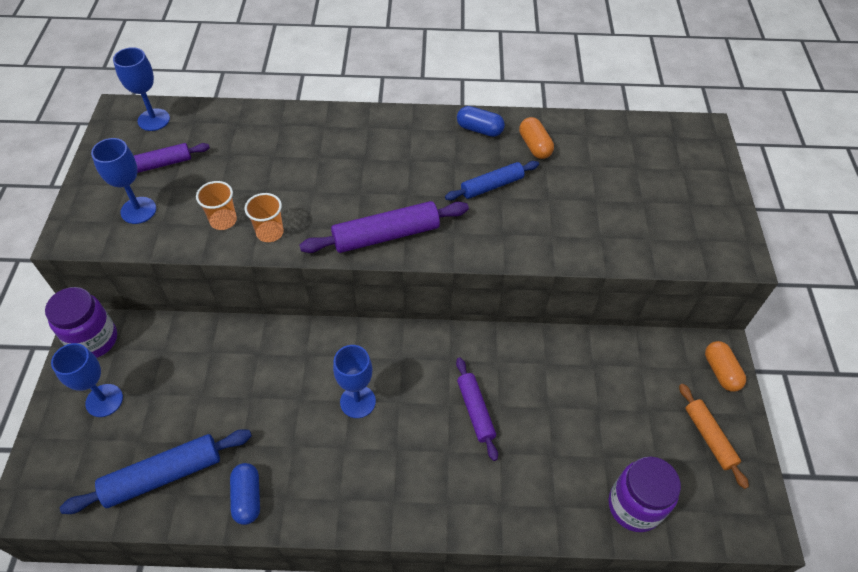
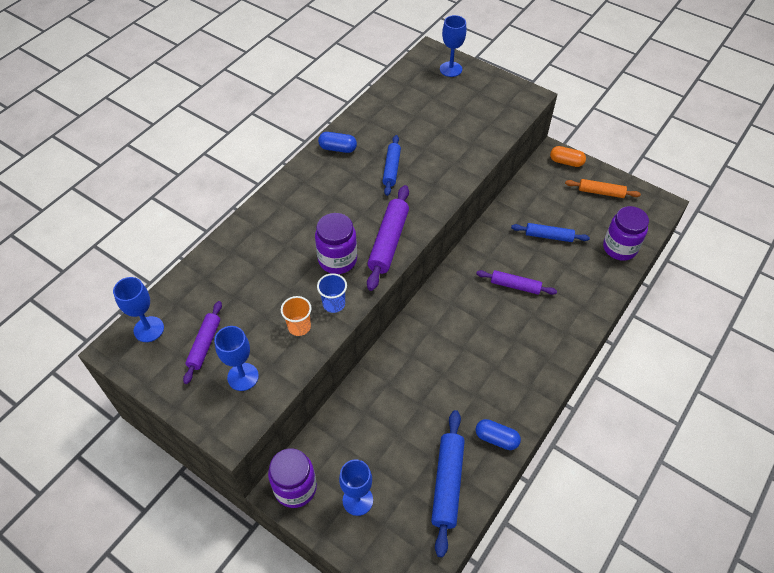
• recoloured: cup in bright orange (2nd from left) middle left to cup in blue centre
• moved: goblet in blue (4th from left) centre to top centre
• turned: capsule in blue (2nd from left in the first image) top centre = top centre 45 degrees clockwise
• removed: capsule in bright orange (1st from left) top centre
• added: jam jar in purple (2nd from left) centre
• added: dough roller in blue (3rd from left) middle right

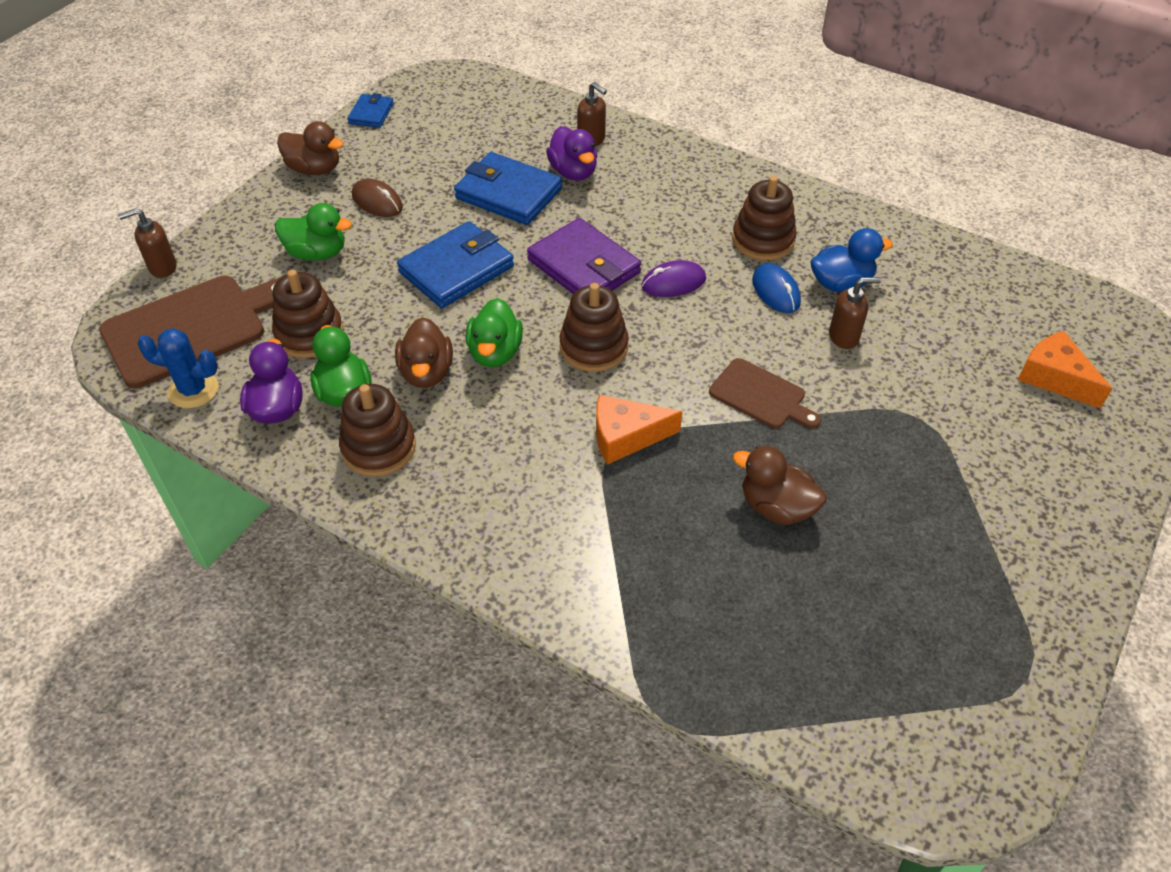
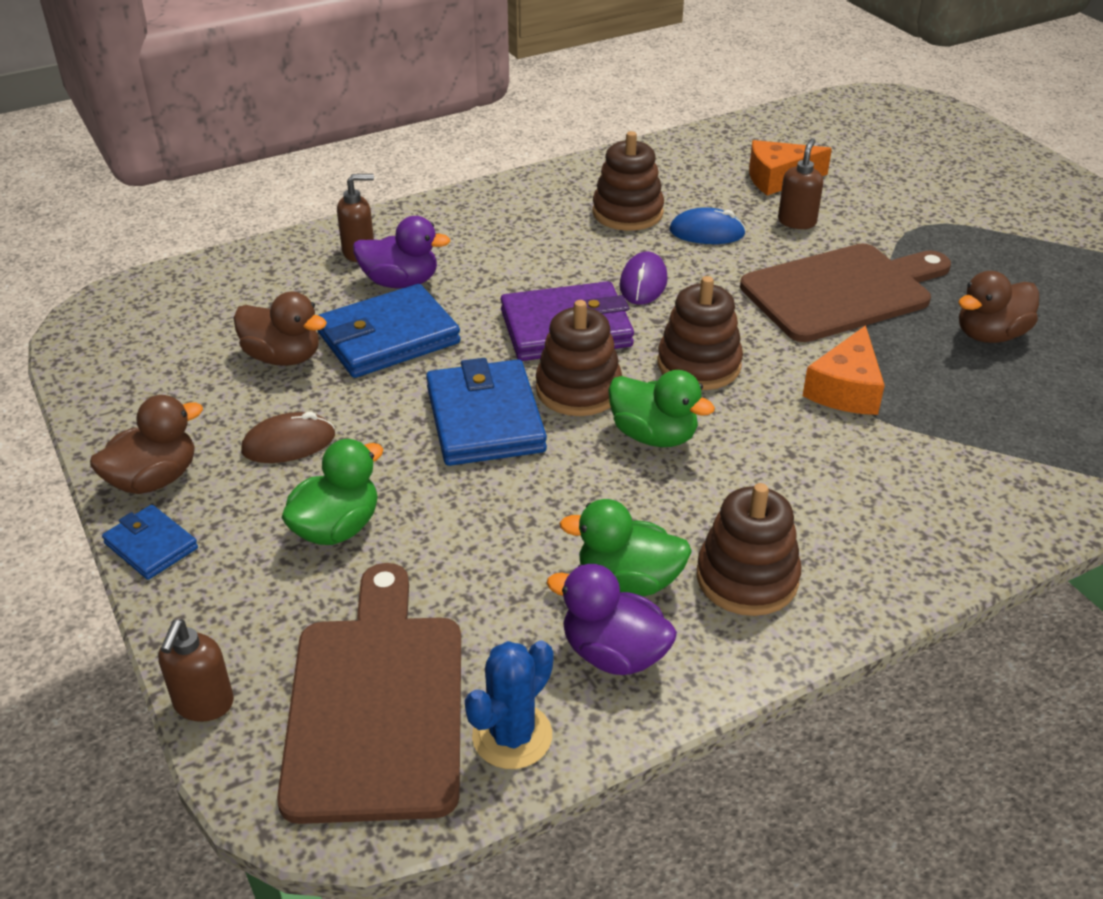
• moved: ring stacker in russet (1st from left) middle left to centre
• moved: card wallet in blue (1st from left) top left to middle left
• moved: duck in russet (2nd from left) centre to middle left
• resized: cutting board in russet (2nd from left) centre = top right x1.79
• removed: duck in blue top right
• moved: cheese wedge in bright orange (2nd from left in the first image) middle right to cheese wedge in bright orange (1st from left) top right

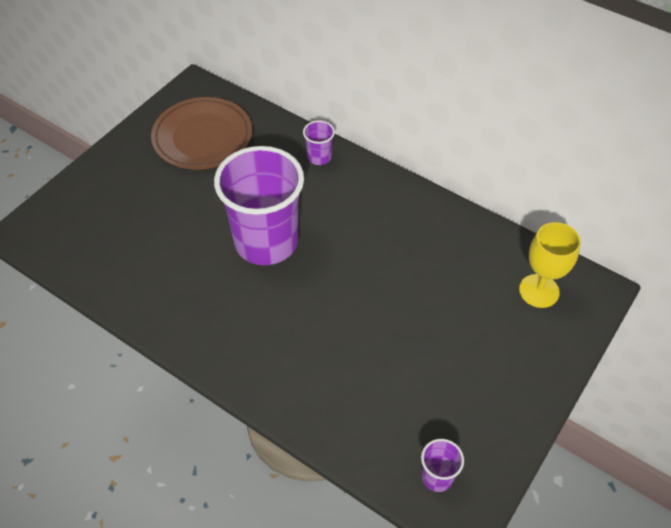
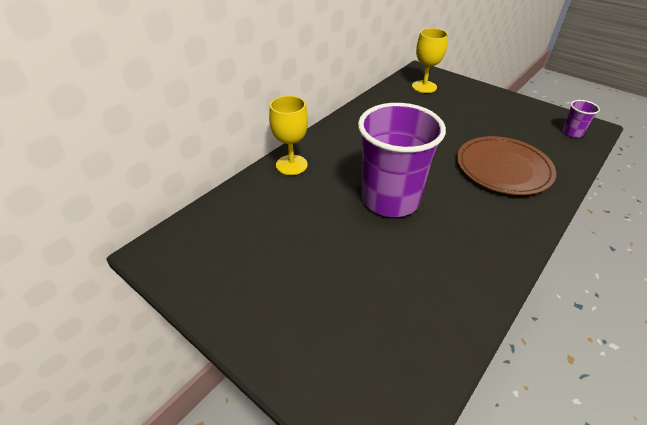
• moved: flat dish in russet top left to middle right
• replaced: cup in purple (2nd from left) top centre to goblet in golden (1st from left) top centre

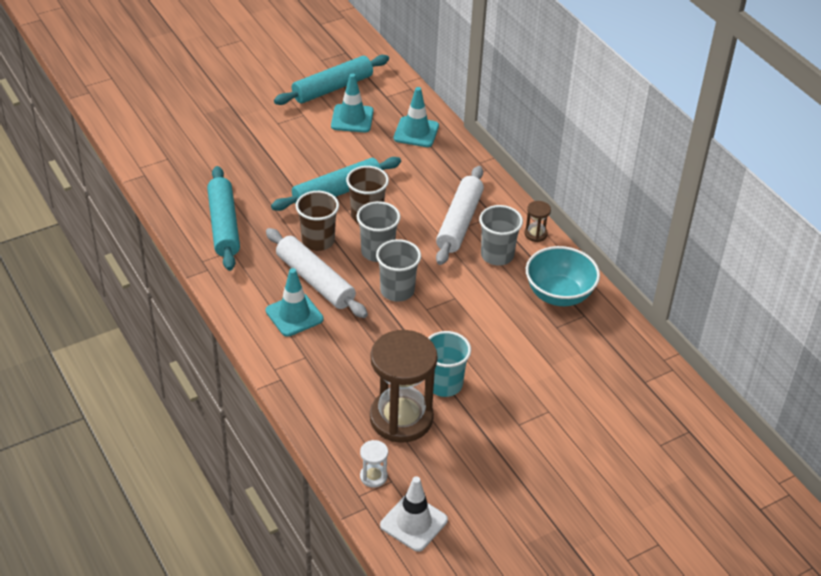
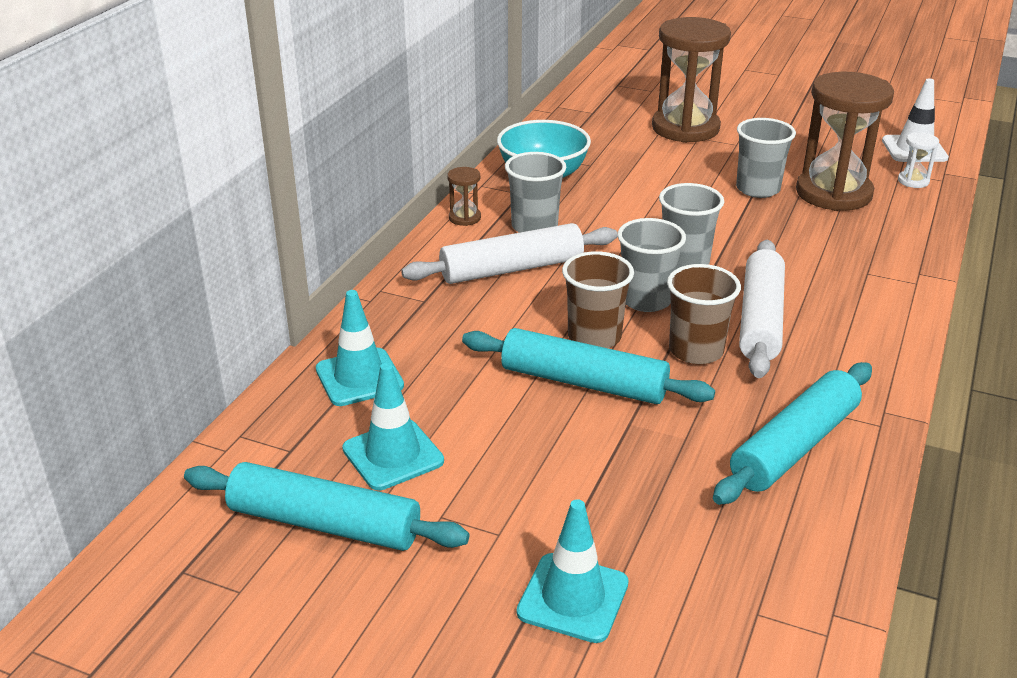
• moved: traffic cone in turquoise (1st from left in the first image) centre to traffic cone in turquoise (3rd from left) bottom centre
• recoloured: cup in turquoise centre to cup in grey (4th from left) top right
• added: sand timer in russet (2nd from left) top right

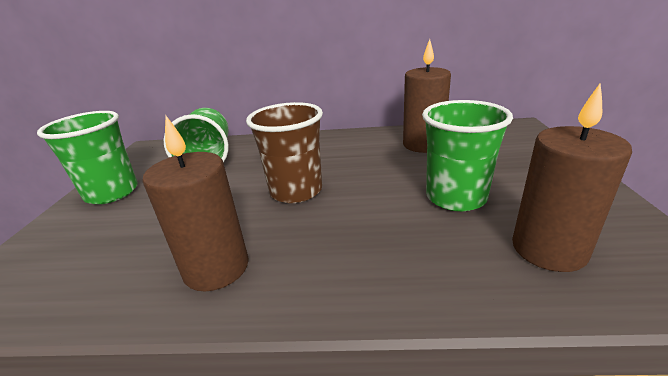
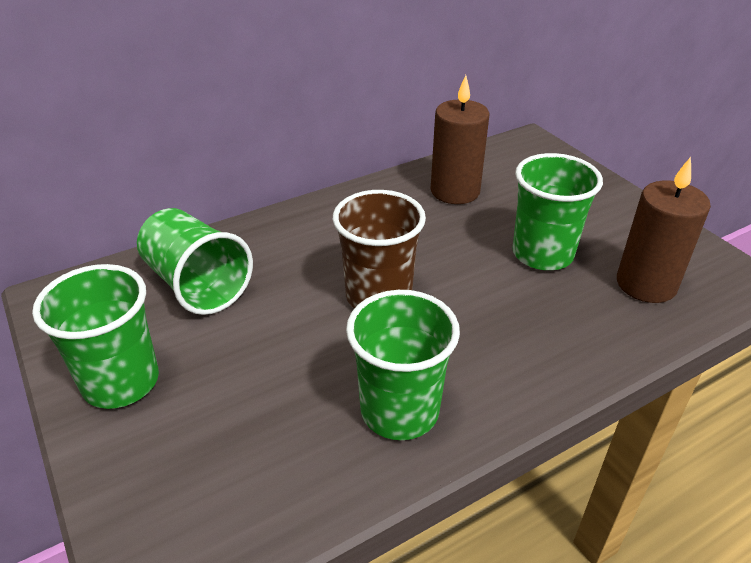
• replaced: pillar candle in russet (1st from left) middle left to cup in emerald (3rd from left) centre

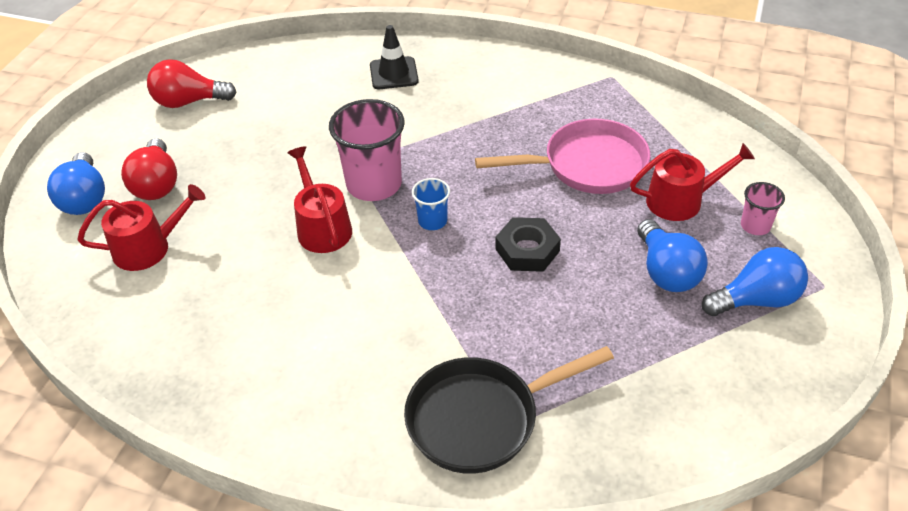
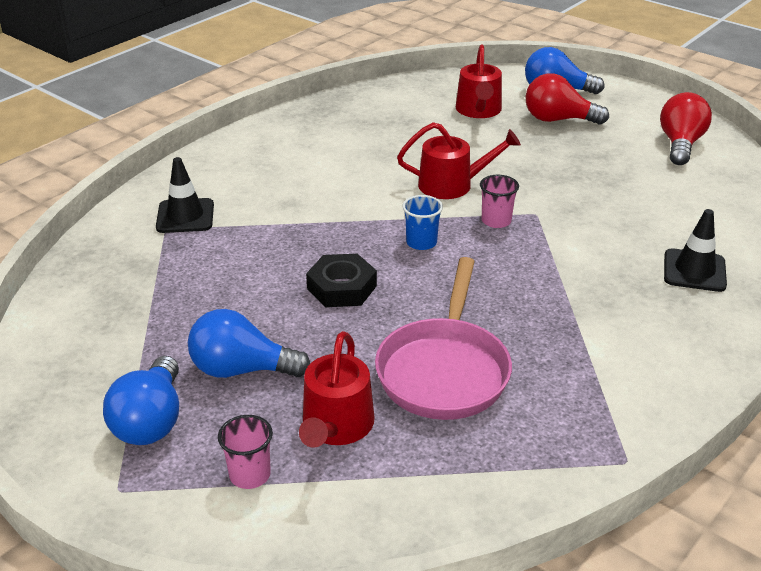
• resized: cup in rose-pink (1st from left in the first image) top centre = centre x0.50
• replaced: skillet in jet-black bottom centre to traffic cone in jet-black (1st from left) middle left

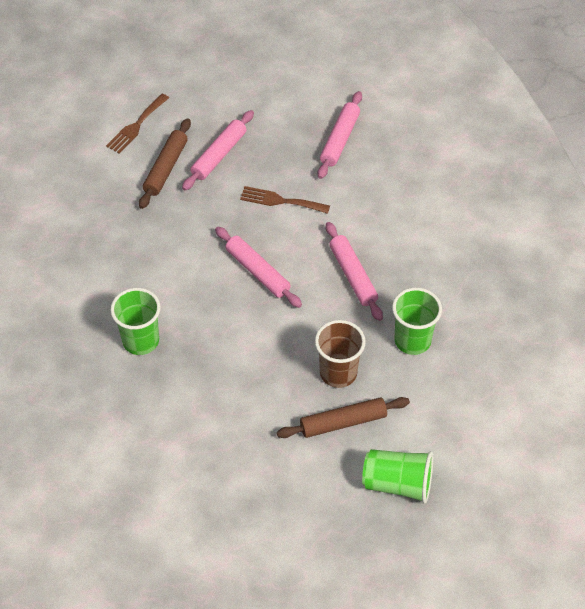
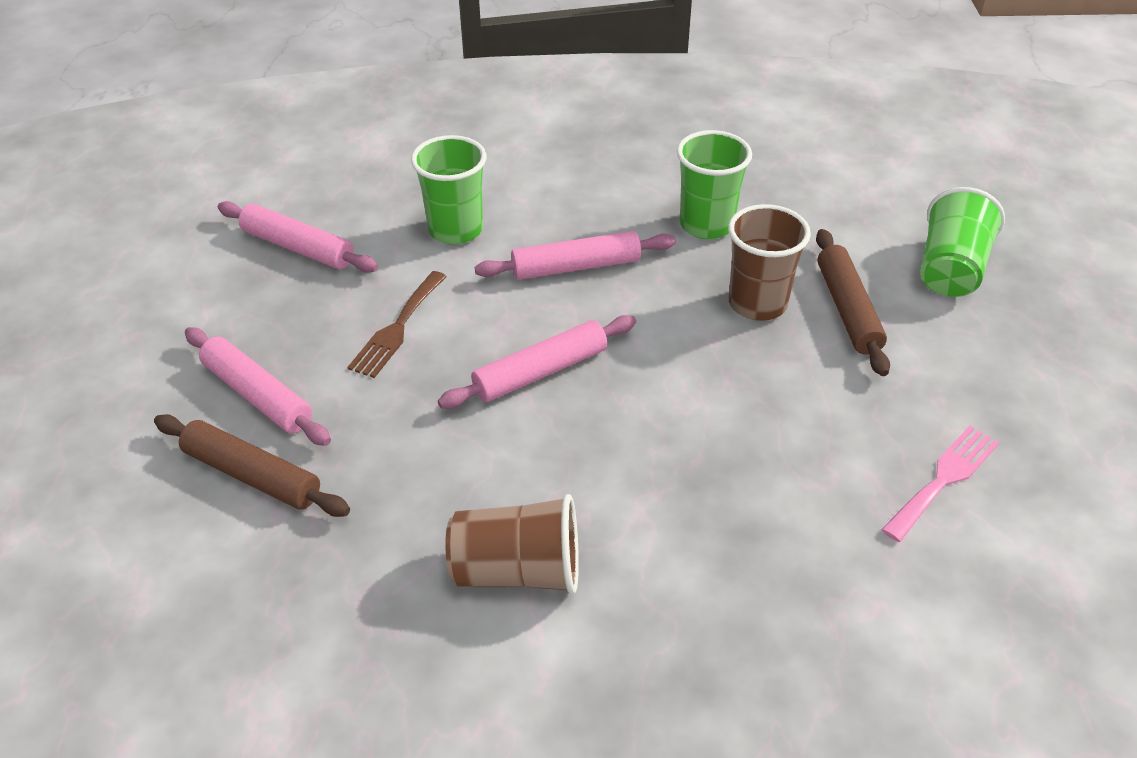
• removed: fork in russet (1st from left) top left
• moved: cup in emerald (1st from left) middle left to top centre
• added: cup in russet (1st from left) bottom centre
• added: fork in rose-pink middle right

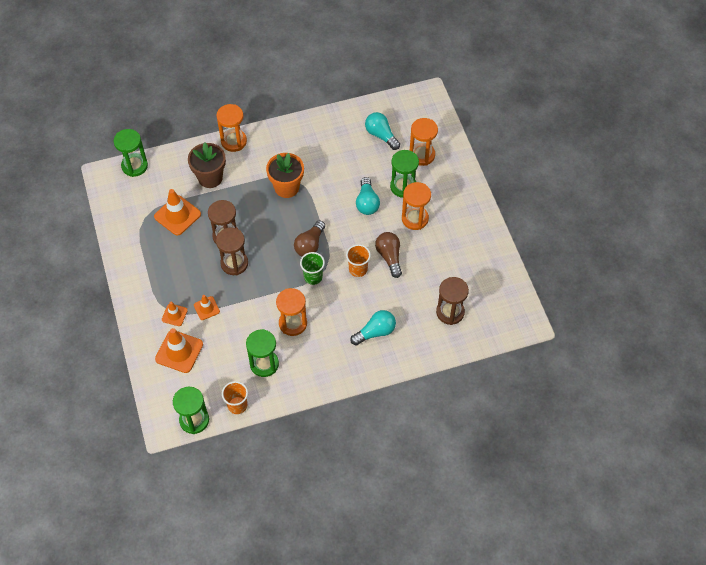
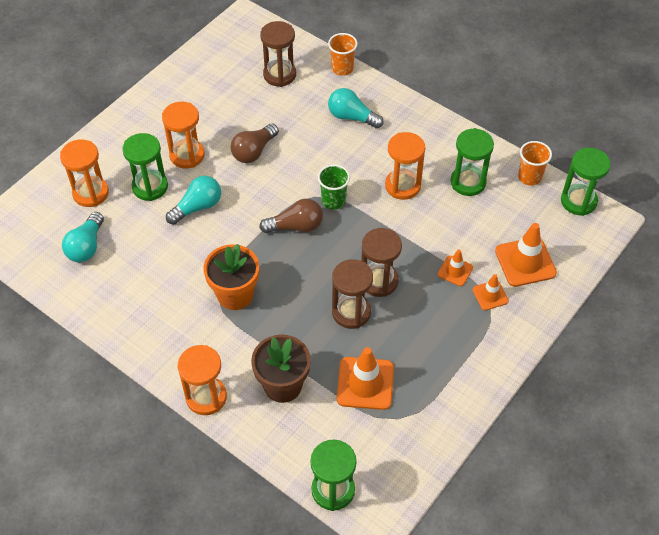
• moved: cup in bright orange (2nd from left in the first image) centre to cup in bright orange (1st from left) top centre

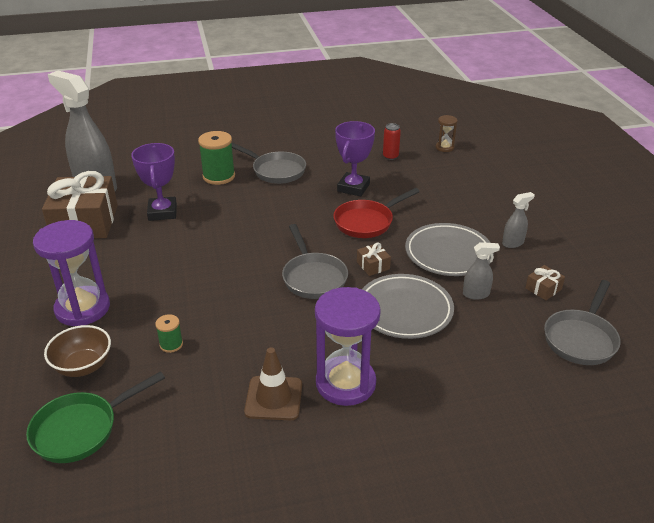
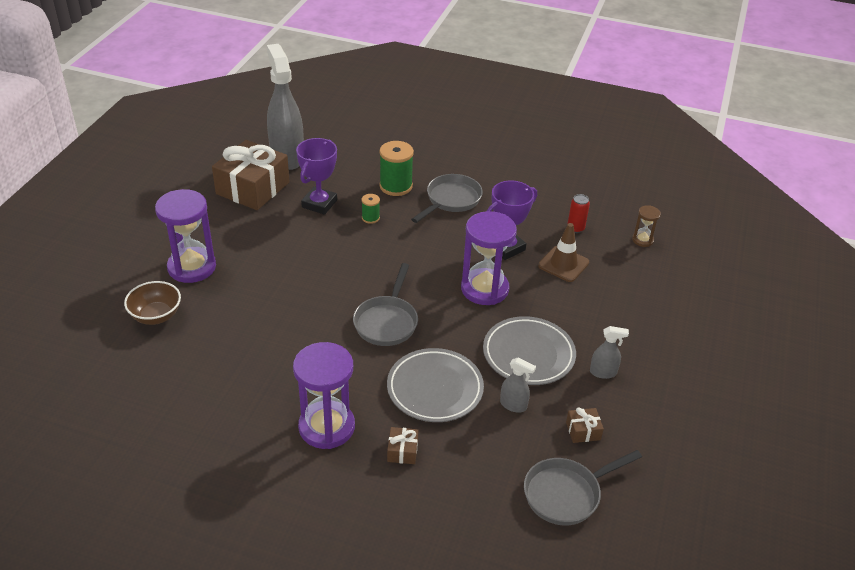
• removed: skillet in emerald bottom left
• moved: spool in emerald (1st from left) middle left to centre
• turned: skillet in grey (1st from left in the first image) top centre = centre 120 degrees counterclockwise
• moved: traffic cone in russet bottom centre to centre
• replaced: skillet in crimson centre to sand timer in purple (3rd from left) centre
• moved: wrapped gift in russet (2nd from left) centre to bottom centre

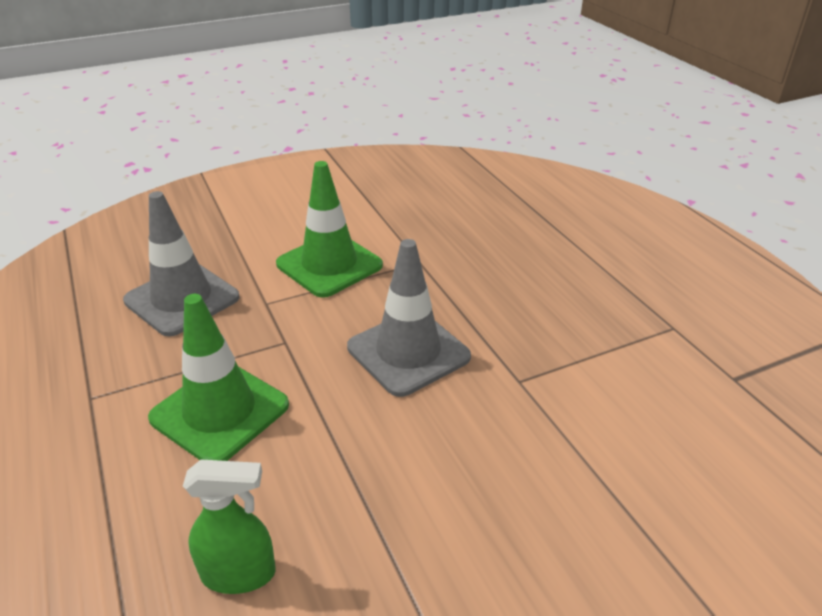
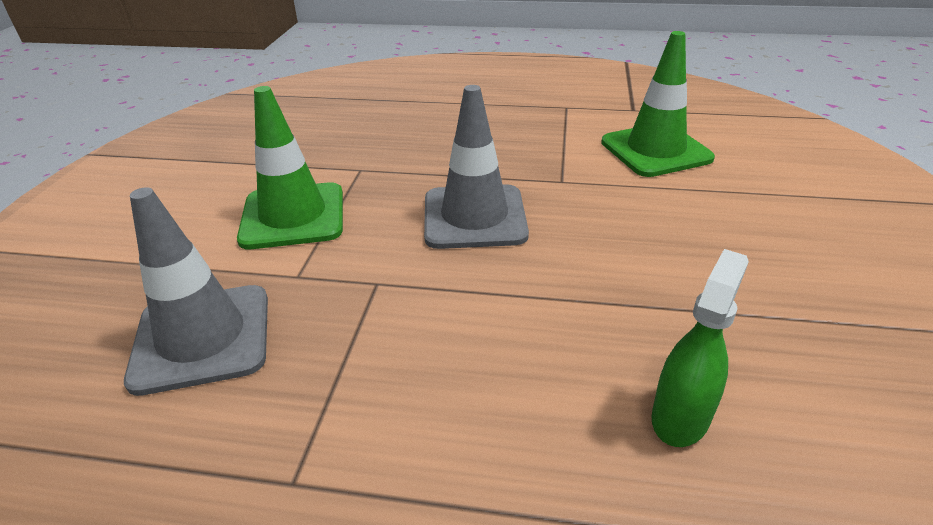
• moved: traffic cone in emerald (1st from left in the first image) middle left to traffic cone in emerald (2nd from left) top right

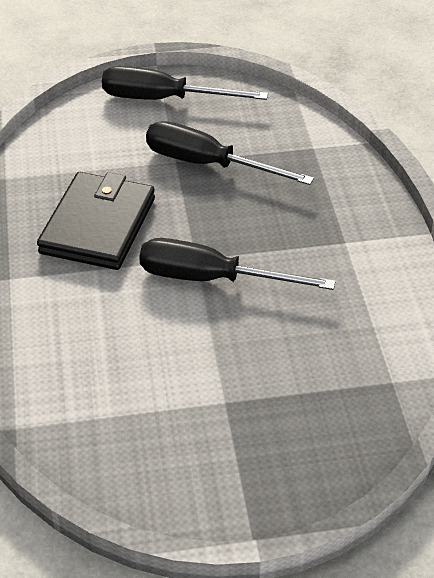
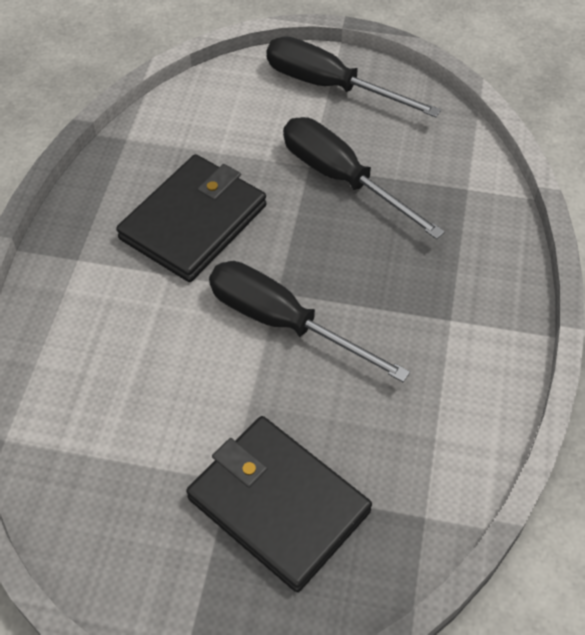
• added: card wallet in jet-black (2nd from left) bottom centre

